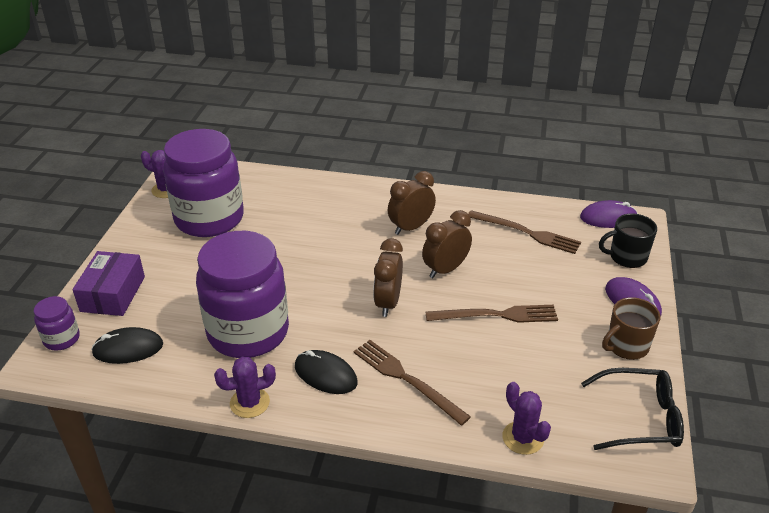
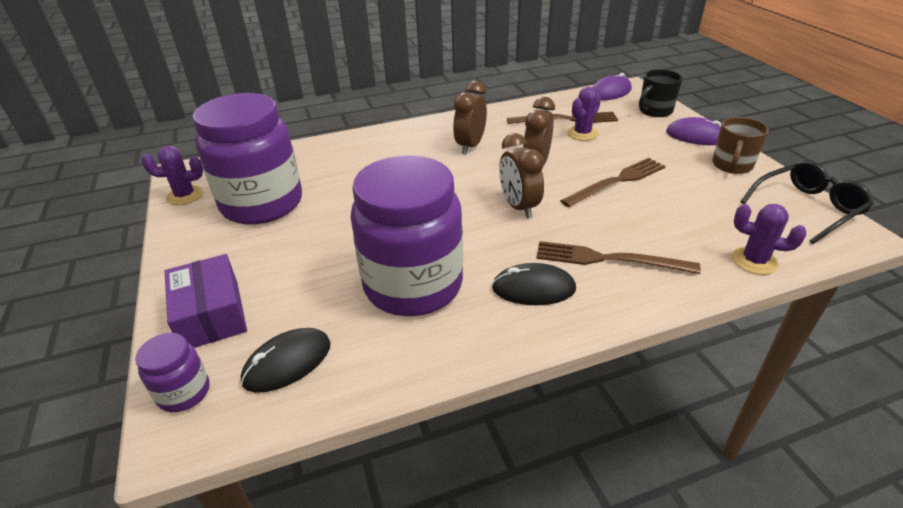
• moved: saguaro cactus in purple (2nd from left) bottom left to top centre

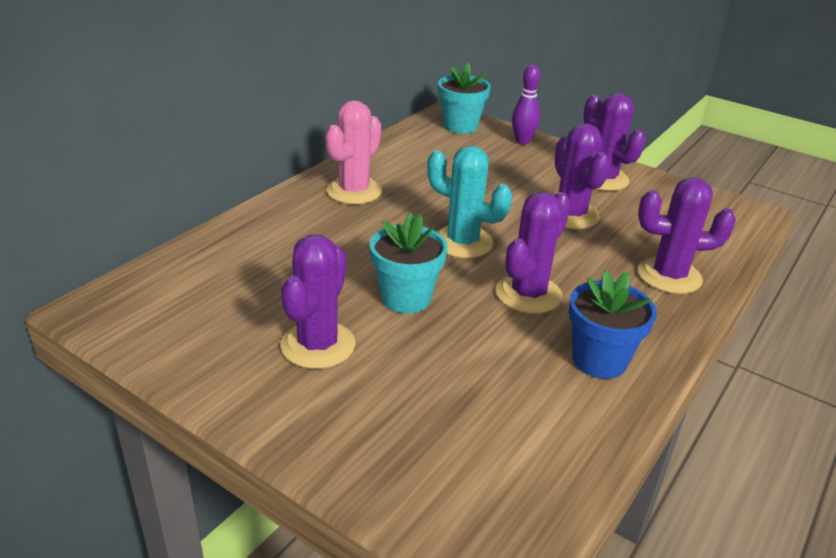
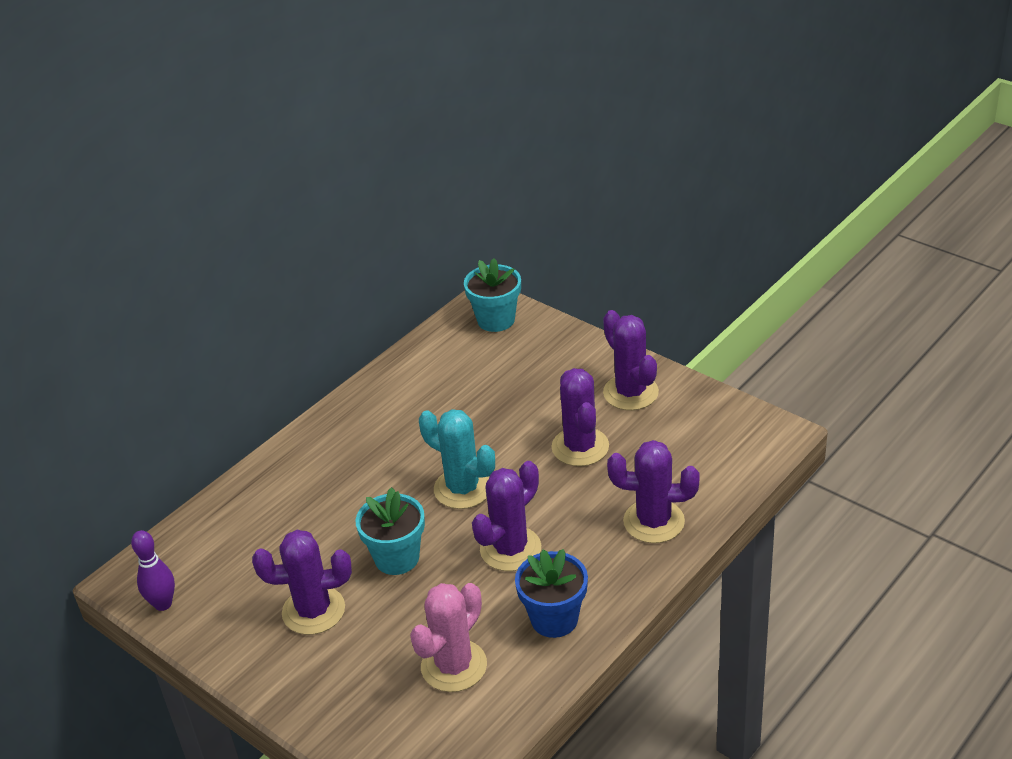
• turned: saguaro cactus in purple (1st from left) centre = bottom left 60 degrees clockwise
• moved: saguaro cactus in rose-pink top centre to bottom centre
• moved: bowling pin in purple top centre to bottom left

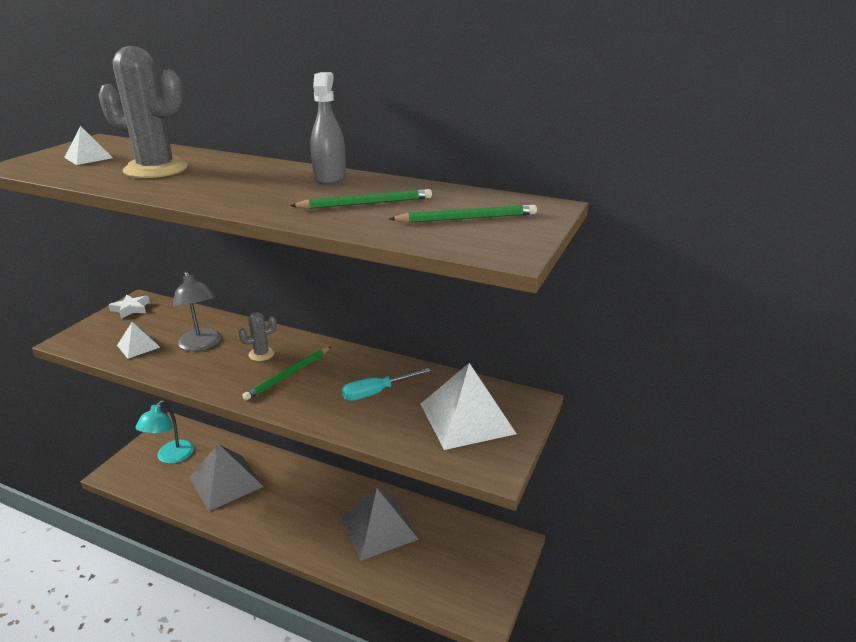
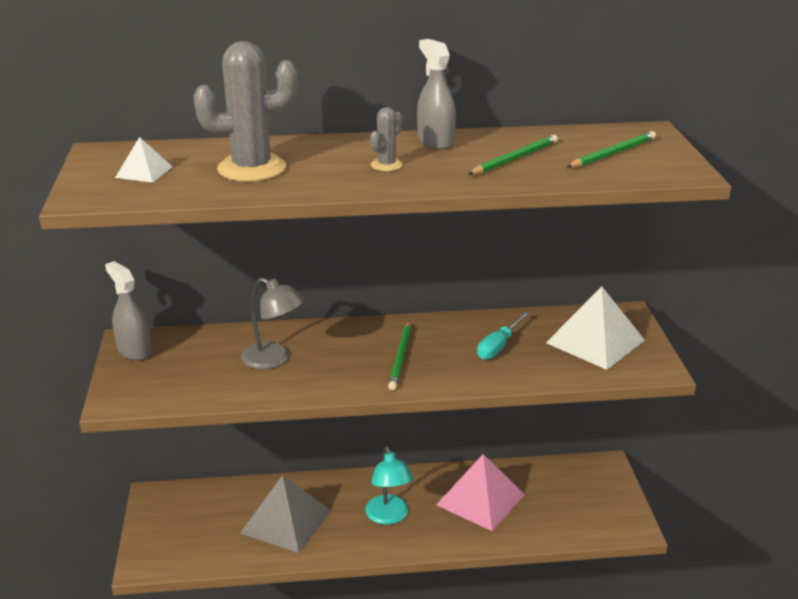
• replaced: star shape in snow-white middle left to spray bottle in grey (1st from left) middle left
• removed: pyramid in snow-white (2nd from left) middle left
• moved: desk lamp in turquoise bottom left to bottom centre
• moved: saguaro cactus in grey (2nd from left) middle left to top centre
• recoloured: pyramid in grey (2nd from left) bottom centre to pyramid in rose-pink bottom centre

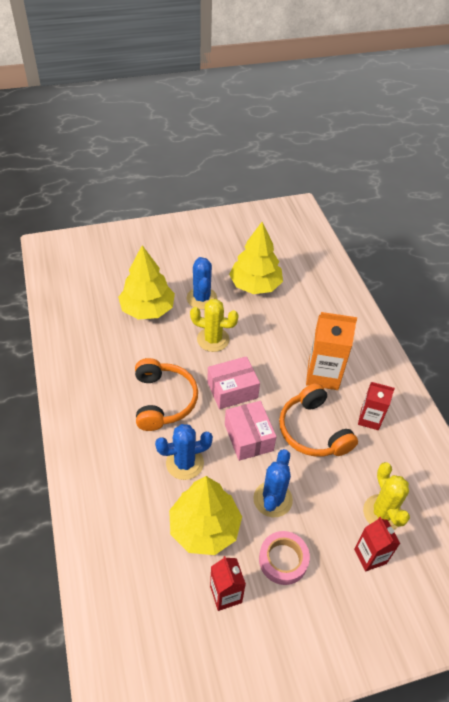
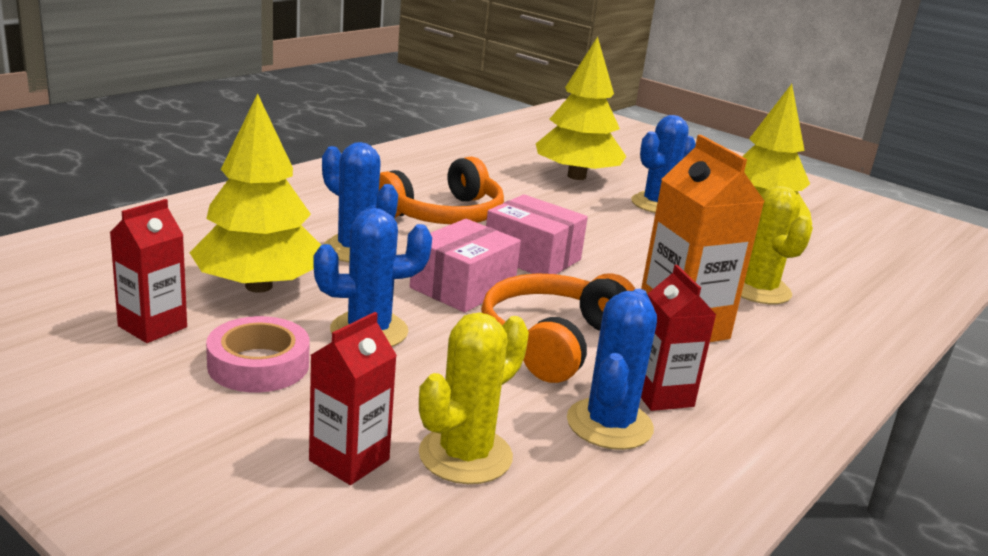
• moved: saguaro cactus in golden (1st from left in the first image) centre to saguaro cactus in golden (2nd from left) middle right
• added: saguaro cactus in blue (3rd from left) centre

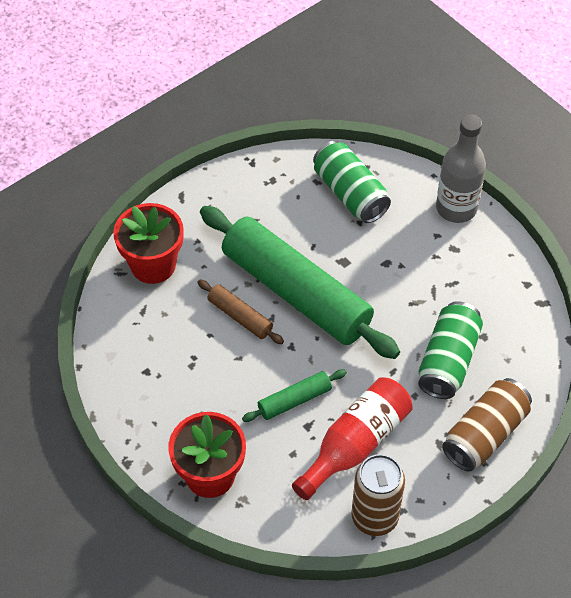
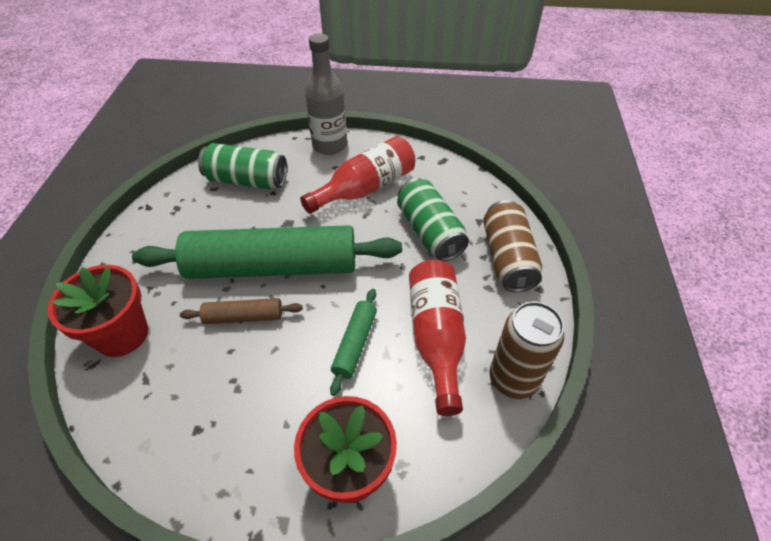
• added: drink bottle in crimson (1st from left) top centre

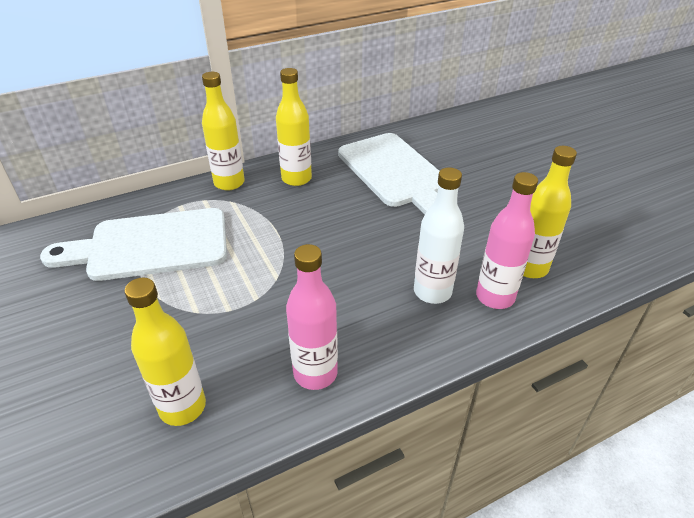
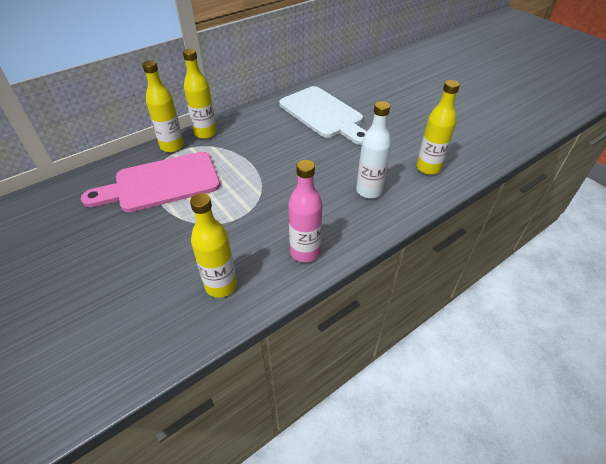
• recoloured: cutting board in snow-white (1st from left) middle left to cutting board in rose-pink middle left
• moved: drink bottle in golden (3rd from left in the first image) top centre to drink bottle in golden (1st from left) top left
• removed: drink bottle in rose-pink (2nd from left) middle right

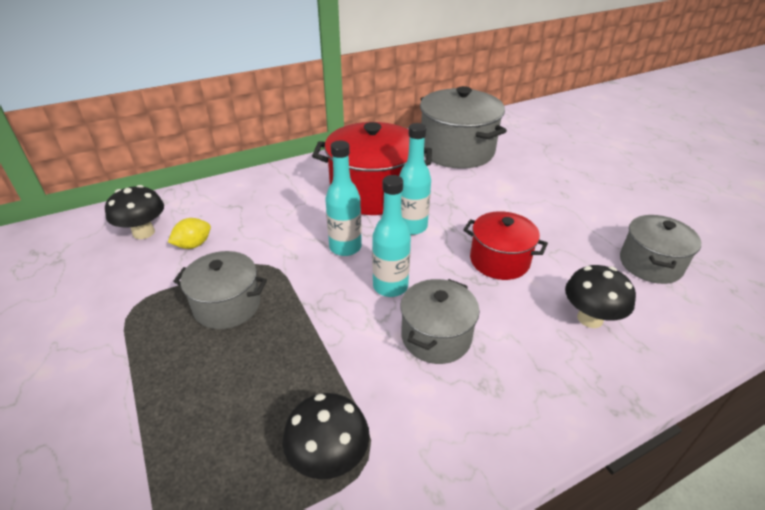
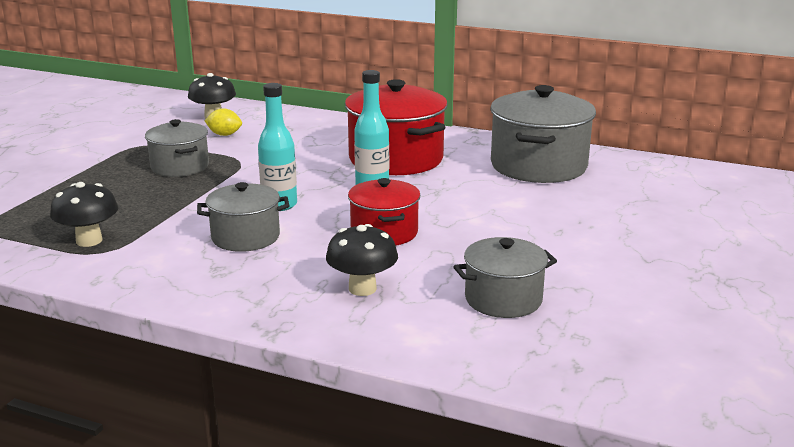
• removed: drink bottle in turquoise (1st from left) centre

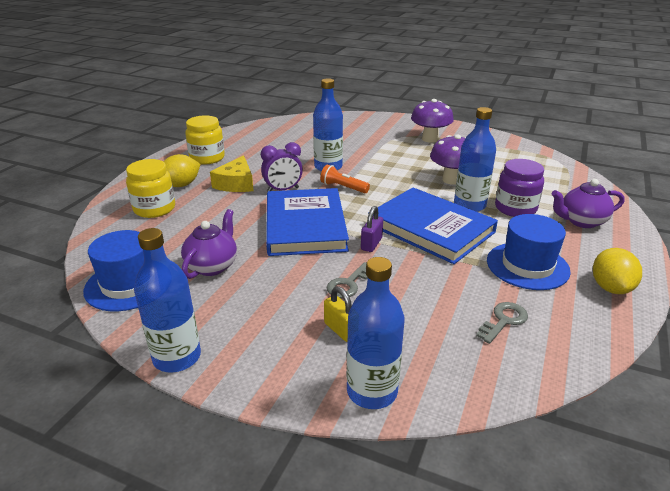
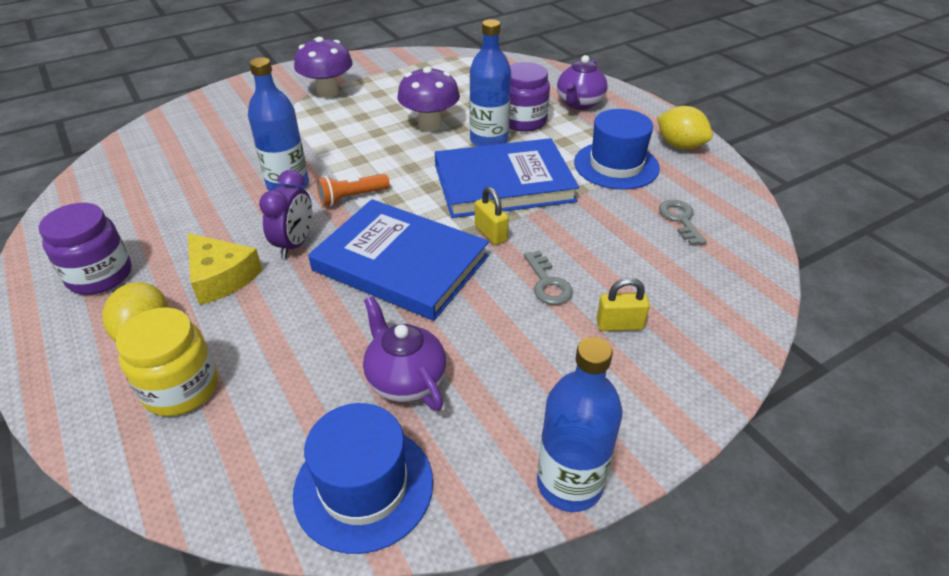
• recoloured: jam jar in golden (2nd from left) top left to jam jar in purple (1st from left) middle left
• removed: drink bottle in blue (3rd from left) bottom centre
• recoloured: lock in purple centre to lock in golden (1st from left) centre

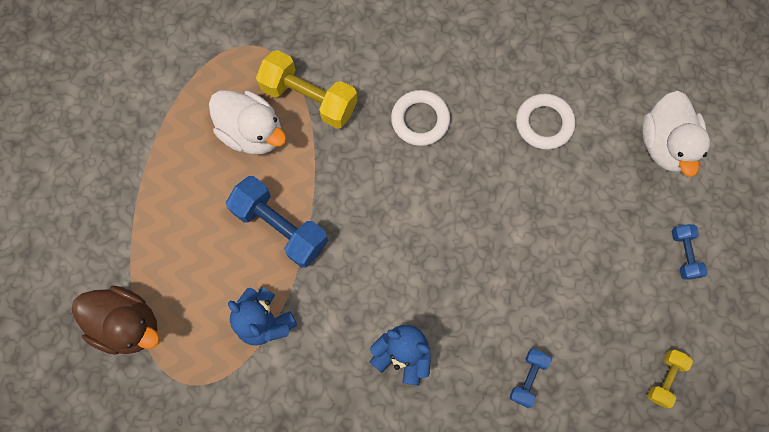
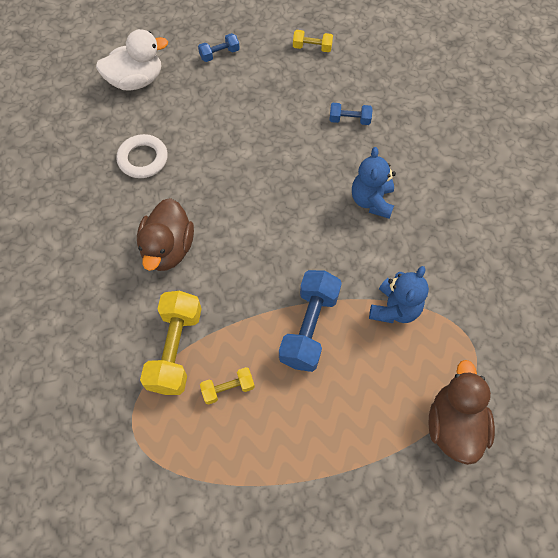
• replaced: duck in snow-white (1st from left) top left to dumbbell in golden (2nd from left) bottom centre
• replaced: torus in snow-white (1st from left) top centre to duck in russet (1st from left) middle left

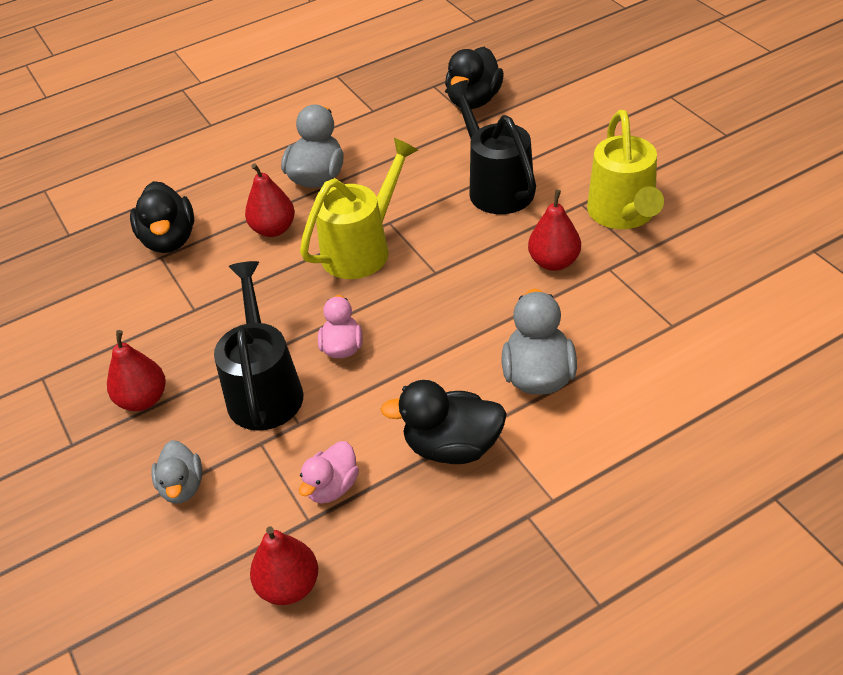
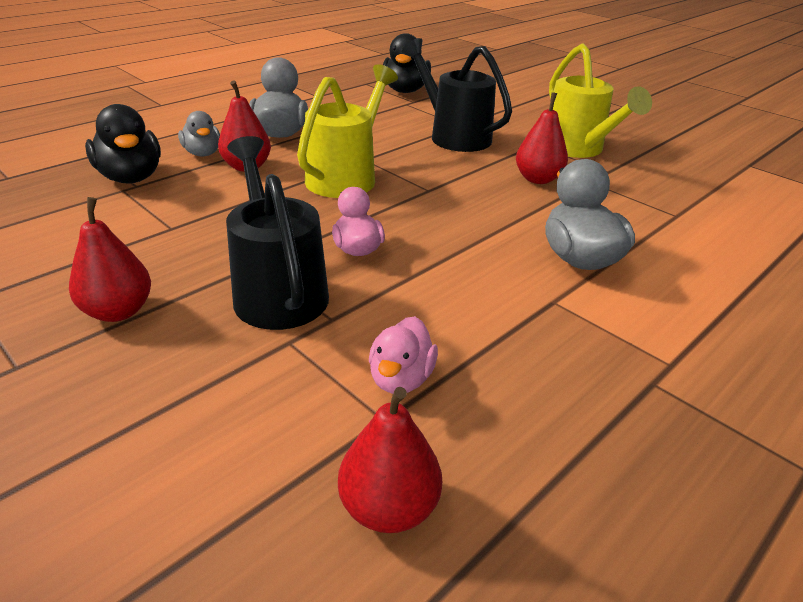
• moved: duck in grey (1st from left) bottom left to top left
• removed: duck in jet-black (2nd from left) centre

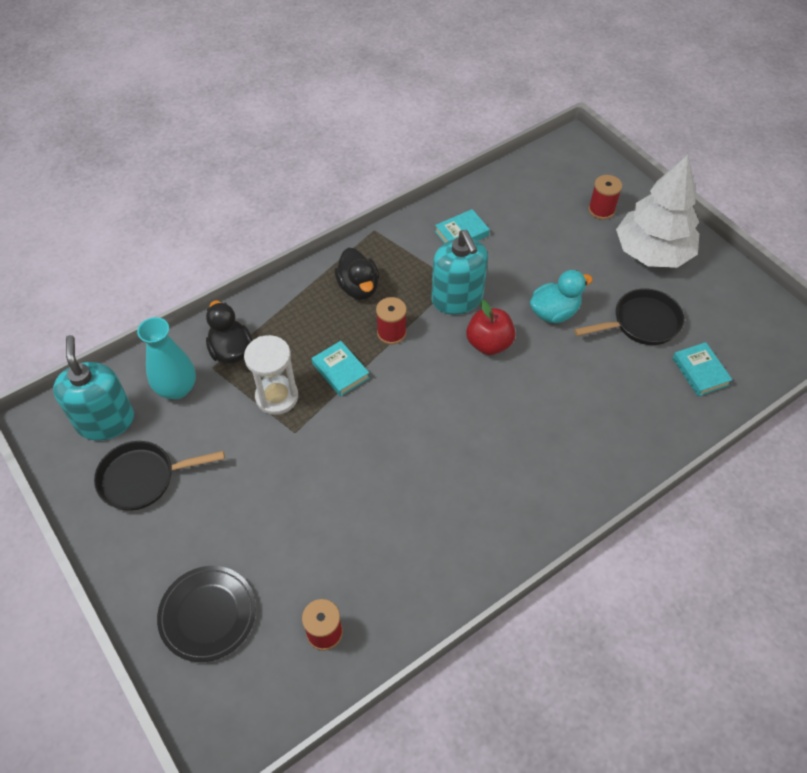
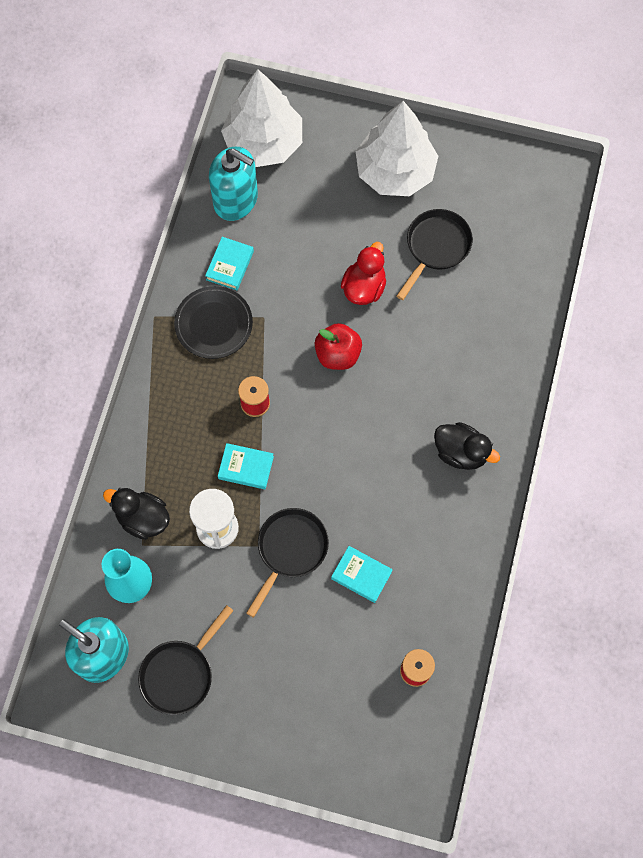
• moved: flat dish in jet-black bottom left to middle left
• moved: duck in jet-black (2nd from left) centre to middle right
• moved: soap dispenser in turquoise (2nd from left) centre to top centre
• recoloured: duck in turquoise middle right to duck in crimson top centre
• removed: spool in crimson (3rd from left) top right
• moved: hardcover in turquoise (3rd from left) middle right to bottom centre
• added: tree in snow-white (1st from left) top centre
• added: skillet in jet-black (2nd from left) centre

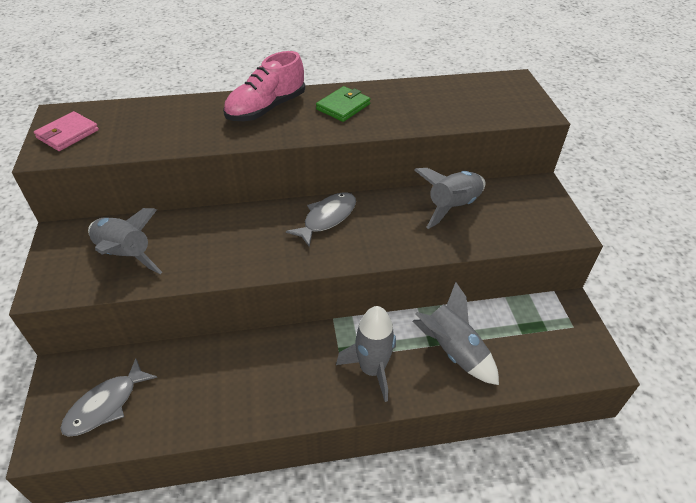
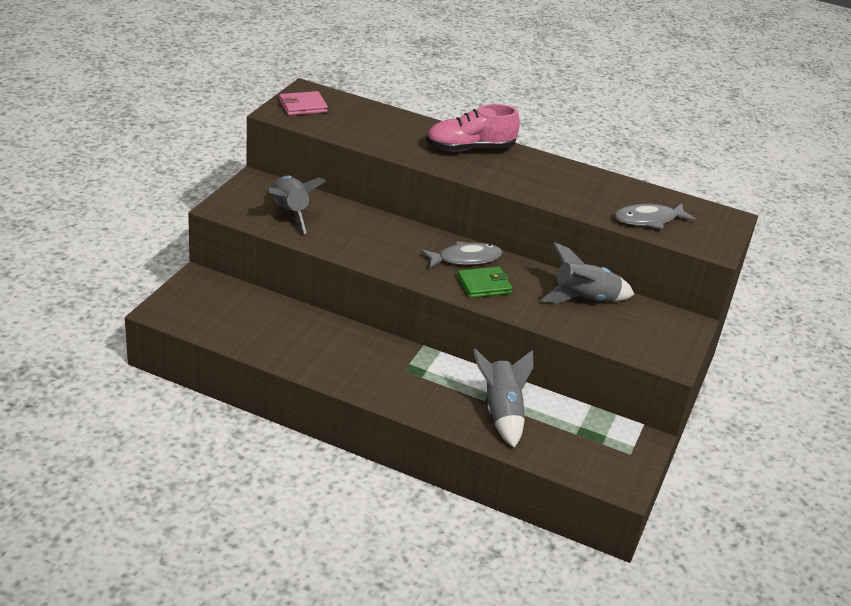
• moved: toy fish in grey (1st from left in the first image) bottom left to toy fish in grey (2nd from left) middle right
• moved: card wallet in emerald top centre to centre
• removed: toy rocket in grey (2nd from left) bottom centre

